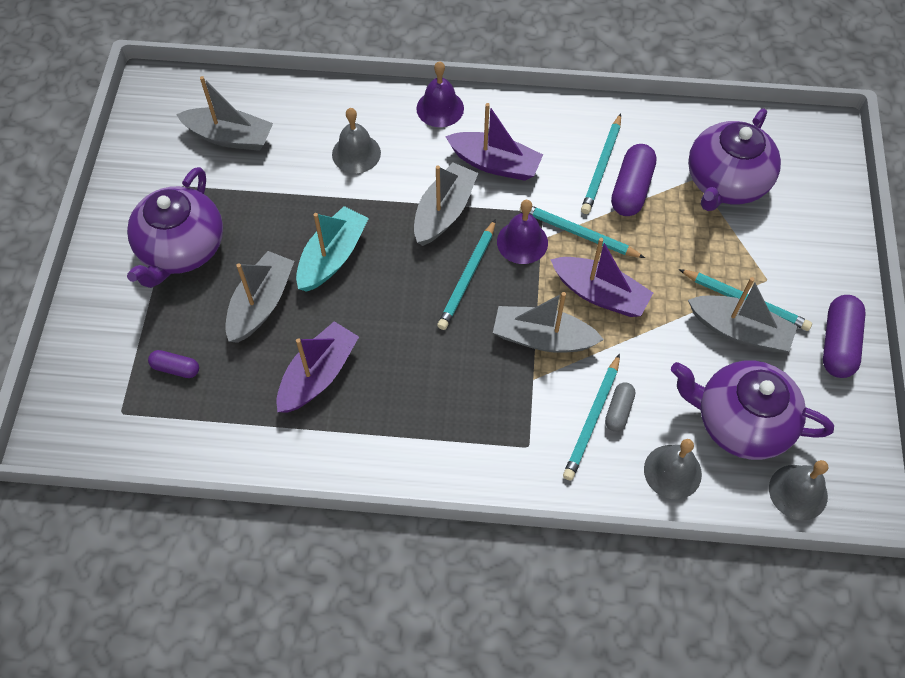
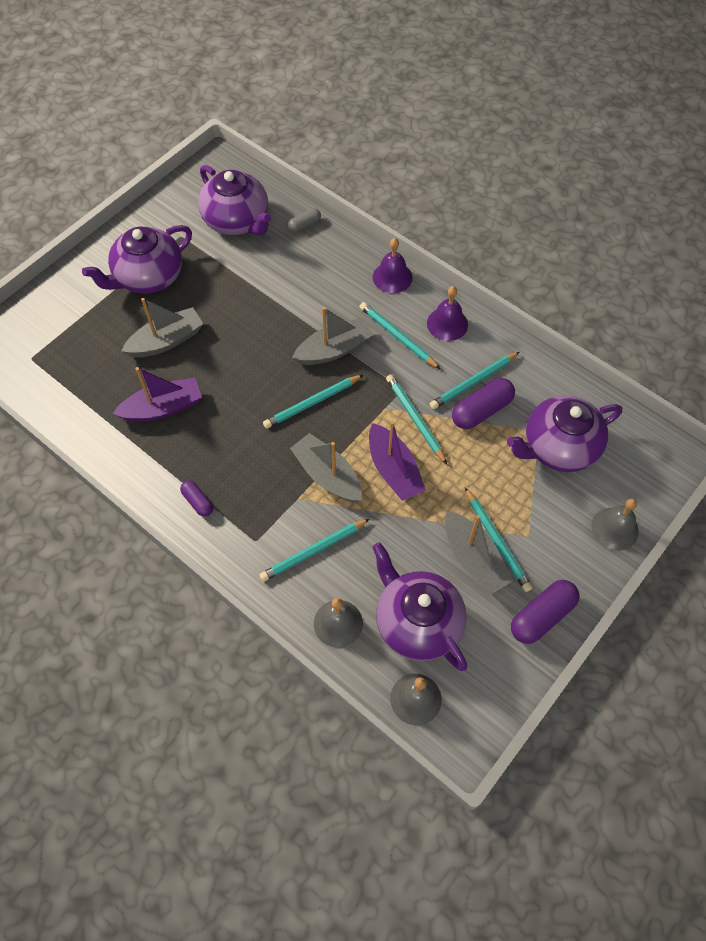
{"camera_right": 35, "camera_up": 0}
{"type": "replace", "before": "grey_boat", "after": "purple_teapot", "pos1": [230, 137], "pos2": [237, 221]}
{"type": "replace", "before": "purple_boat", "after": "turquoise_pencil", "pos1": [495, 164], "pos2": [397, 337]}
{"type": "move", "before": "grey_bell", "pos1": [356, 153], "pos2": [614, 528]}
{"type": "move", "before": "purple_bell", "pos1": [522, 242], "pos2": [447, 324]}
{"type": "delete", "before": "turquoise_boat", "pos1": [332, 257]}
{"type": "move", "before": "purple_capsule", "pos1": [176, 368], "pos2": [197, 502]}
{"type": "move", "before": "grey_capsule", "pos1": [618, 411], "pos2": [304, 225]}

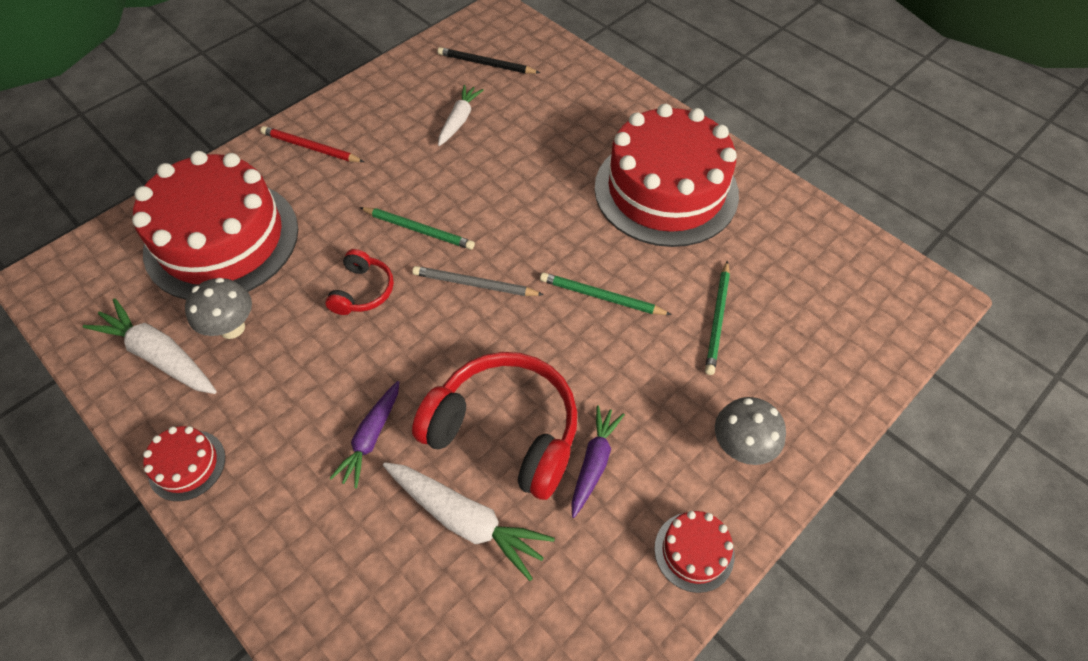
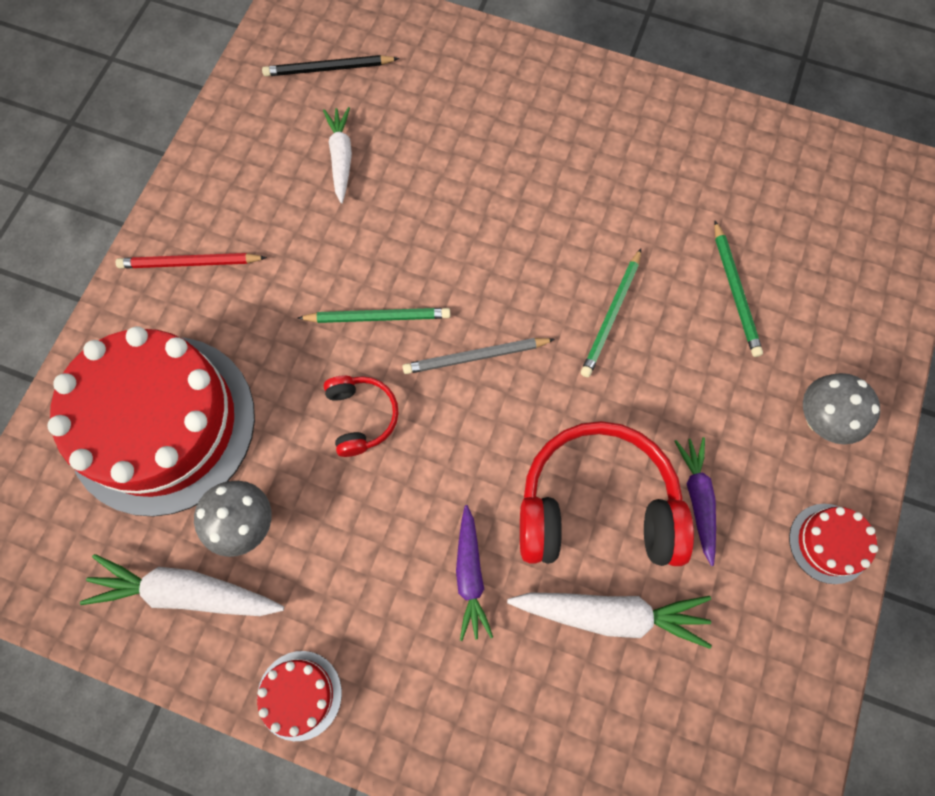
{"camera_right": -25, "camera_up": 15}
{"type": "delete", "before": "red_cake", "pos1": [666, 190]}
{"type": "rotate", "before": "green_pencil", "pos1": [601, 297], "pos2": [611, 315], "turn": -60}

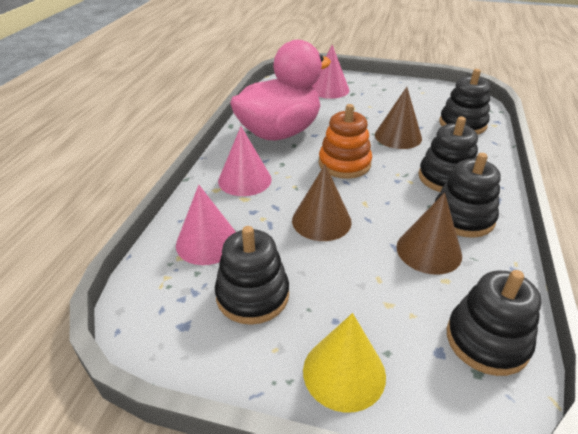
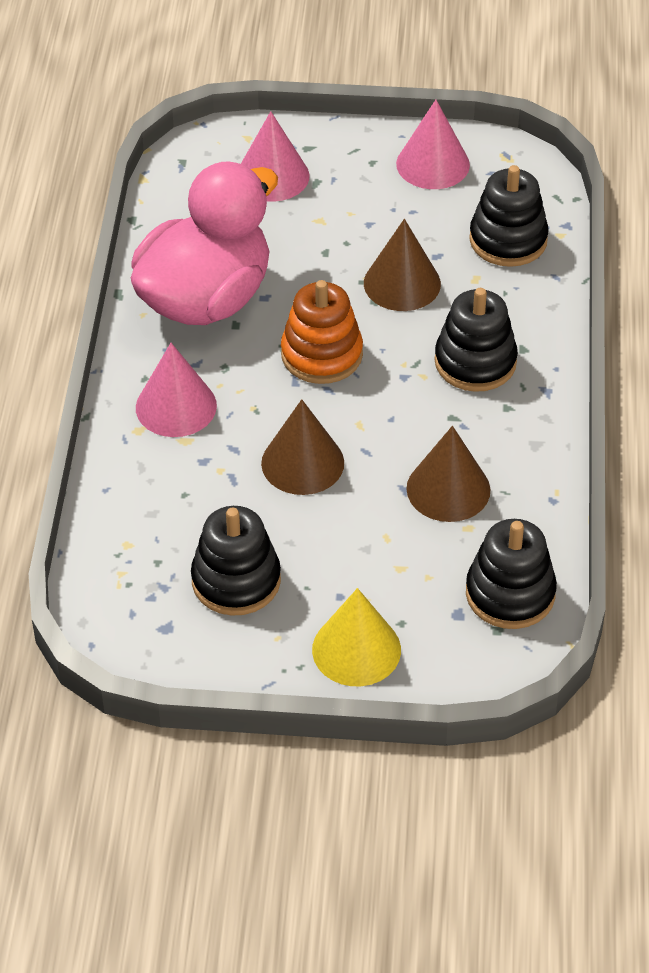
{"camera_right": -10, "camera_up": 10}
{"type": "delete", "before": "black_stacking_toy", "pos1": [463, 217]}
{"type": "move", "before": "pink_cone", "pos1": [207, 242], "pos2": [433, 164]}

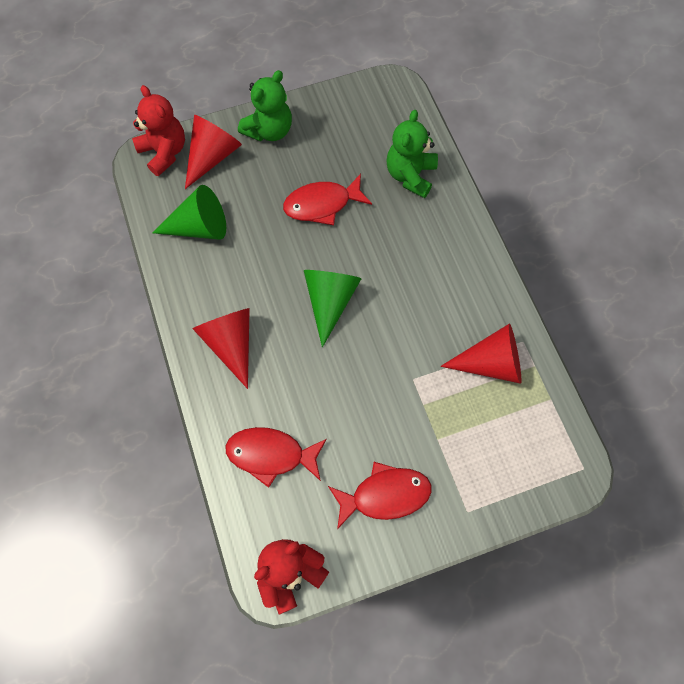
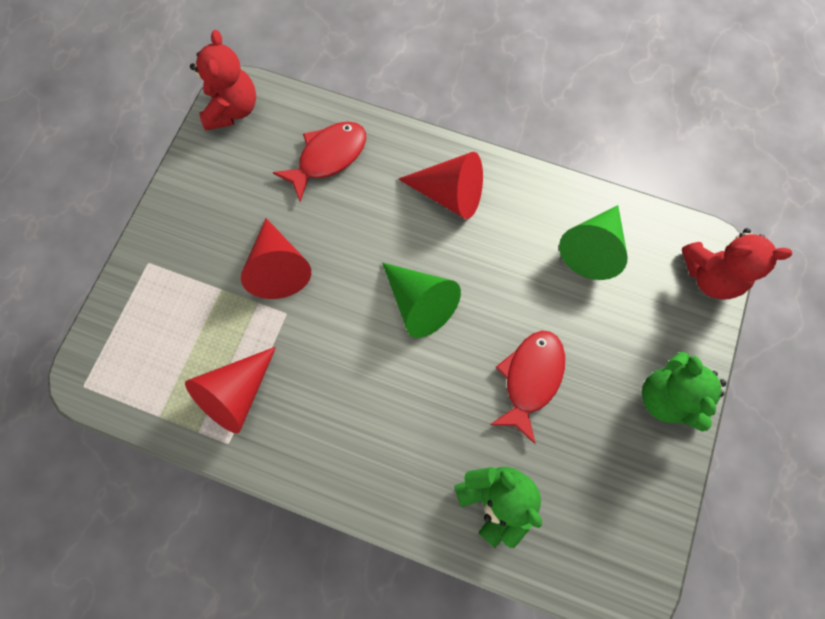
{"camera_right": 130, "camera_up": 5}
{"type": "move", "before": "red_cone", "pos1": [212, 156], "pos2": [278, 267]}
{"type": "delete", "before": "red_fish", "pos1": [385, 495]}

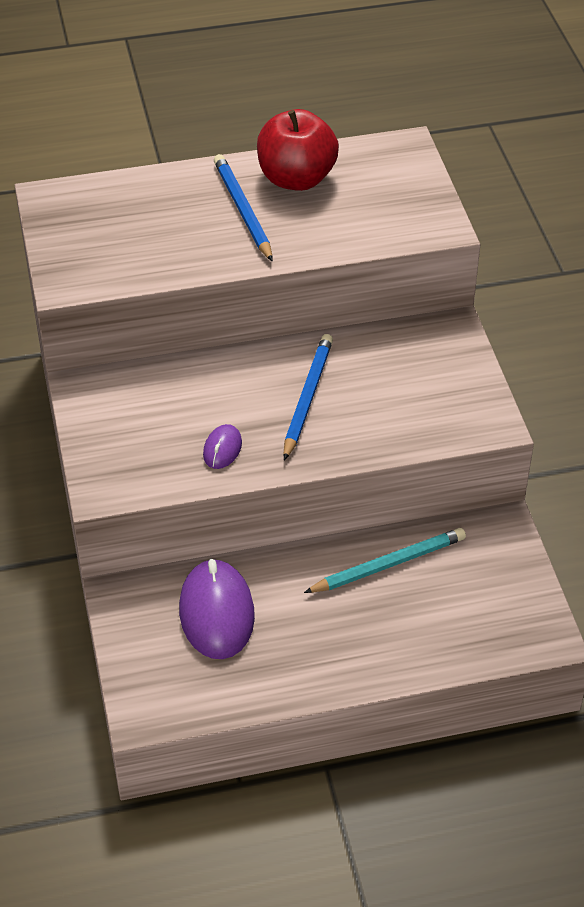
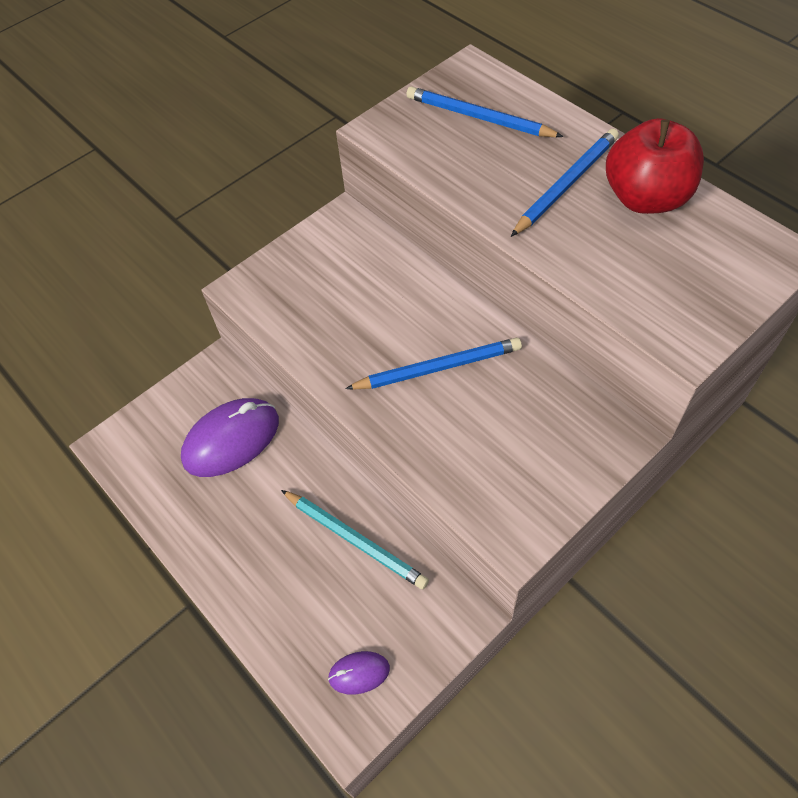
{"camera_right": 65, "camera_up": 10}
{"type": "move", "before": "purple_mouse", "pos1": [222, 449], "pos2": [359, 673]}
{"type": "insert", "after": "blue_pencil", "pos2": [479, 117]}

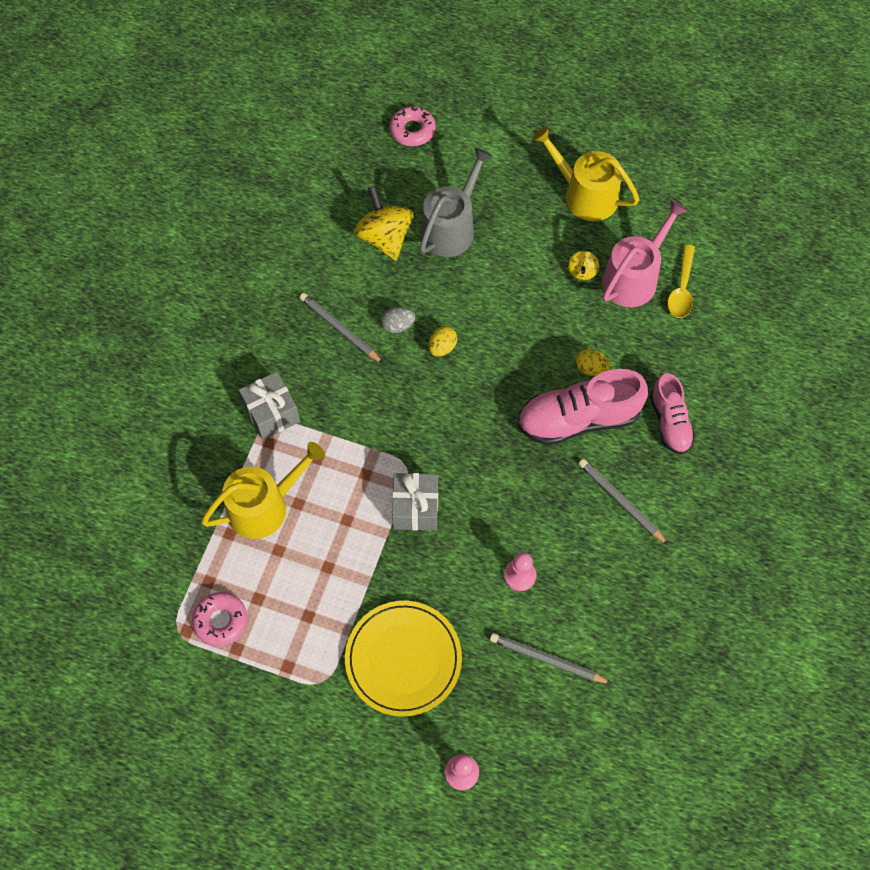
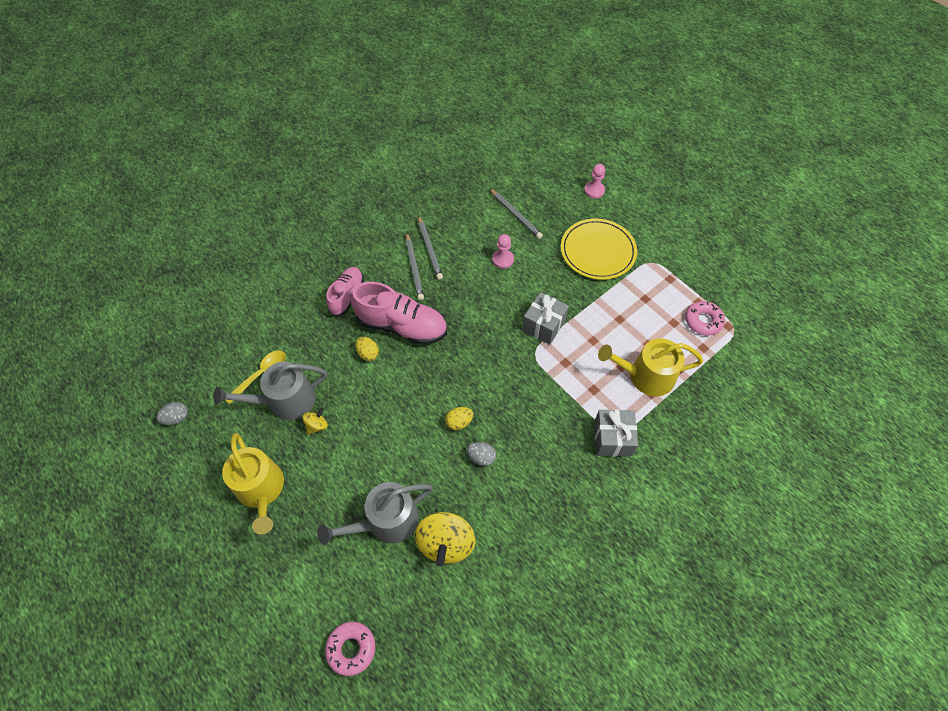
{"camera_right": -150, "camera_up": -5}
{"type": "recolor", "before": "pink_watering_can", "after": "grey_watering_can", "pos1": [634, 277], "pos2": [285, 401]}
{"type": "move", "before": "grey_pencil", "pos1": [340, 329], "pos2": [429, 249]}
{"type": "insert", "after": "grey_egg", "pos2": [177, 418]}

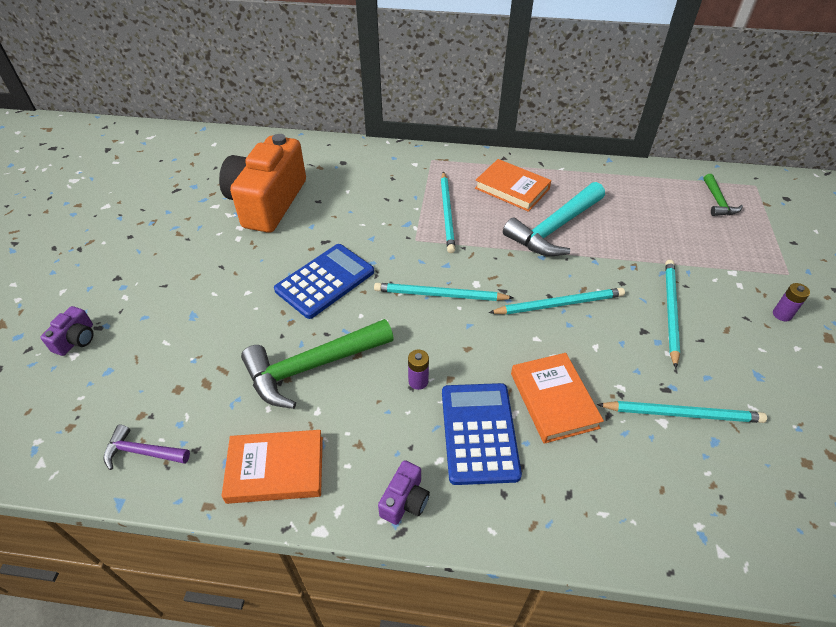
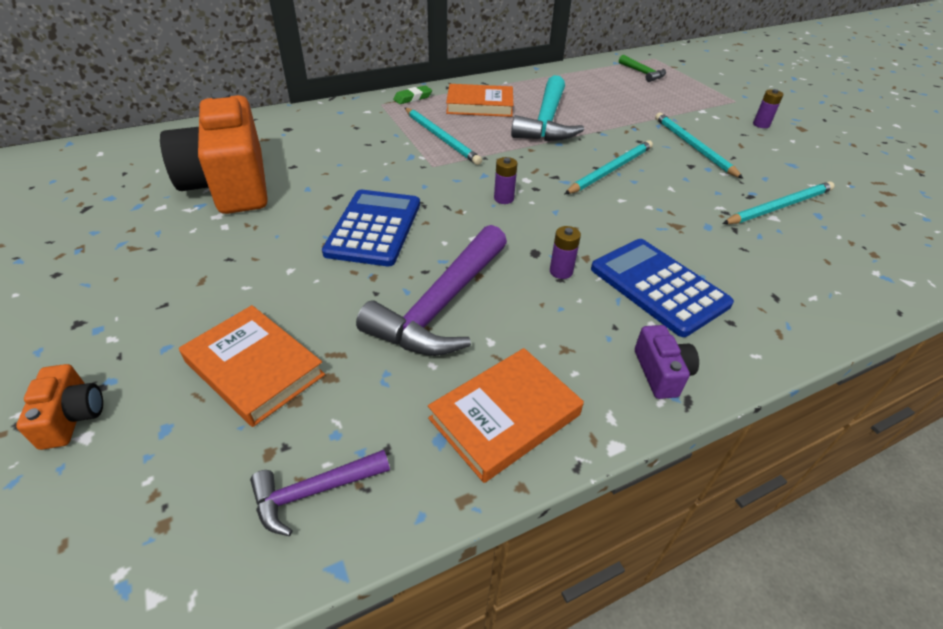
{"camera_right": -35, "camera_up": -5}
{"type": "replace", "before": "turquoise_pencil", "after": "purple_battery", "pos1": [440, 295], "pos2": [503, 198]}
{"type": "recolor", "before": "purple_camera", "after": "orange_camera", "pos1": [76, 339], "pos2": [72, 417]}
{"type": "recolor", "before": "green_hammer", "after": "purple_hammer", "pos1": [312, 367], "pos2": [441, 305]}
{"type": "move", "before": "orange_book", "pos1": [554, 400], "pos2": [255, 368]}
{"type": "insert", "after": "green_eraser", "pos2": [413, 98]}

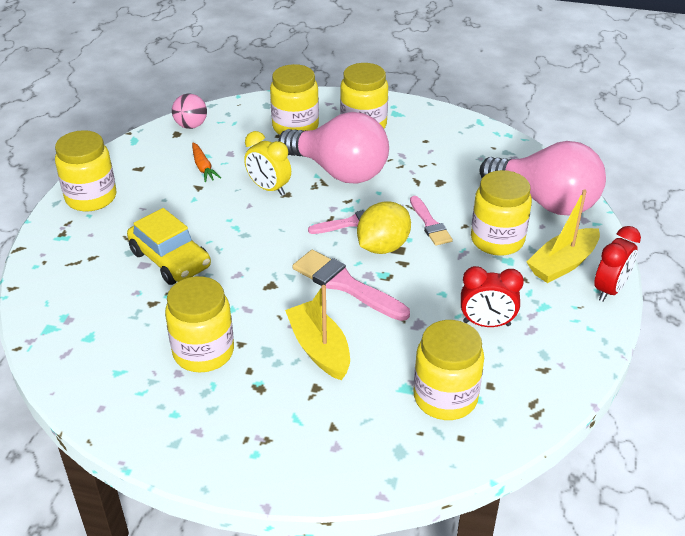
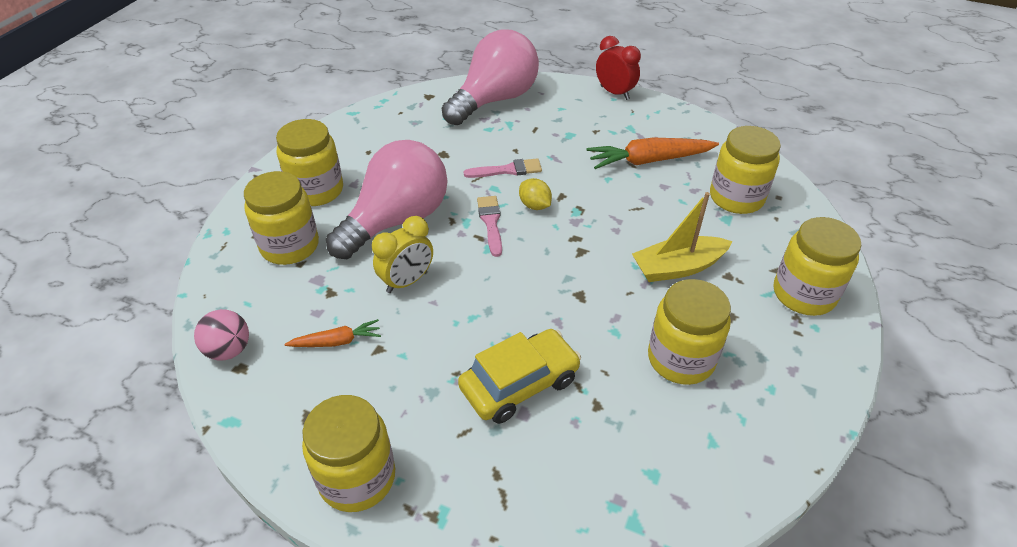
{"camera_right": -80, "camera_up": 5}
{"type": "move", "before": "yellow_jar", "pos1": [497, 240], "pos2": [803, 294]}
{"type": "delete", "before": "yellow_boat", "pos1": [562, 264]}
{"type": "resize", "before": "yellow_lemon", "pos1": [383, 246], "pos2": [534, 205], "scale": 0.59}
{"type": "delete", "before": "pink_brush", "pos1": [345, 285]}
{"type": "replace", "before": "red_clock", "after": "orange_carrot", "pos1": [486, 323], "pos2": [649, 160]}

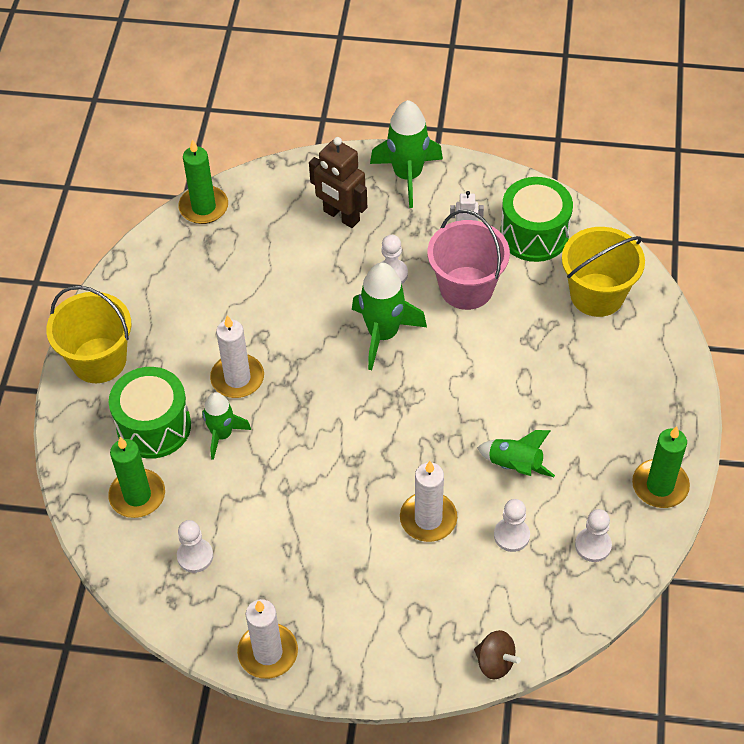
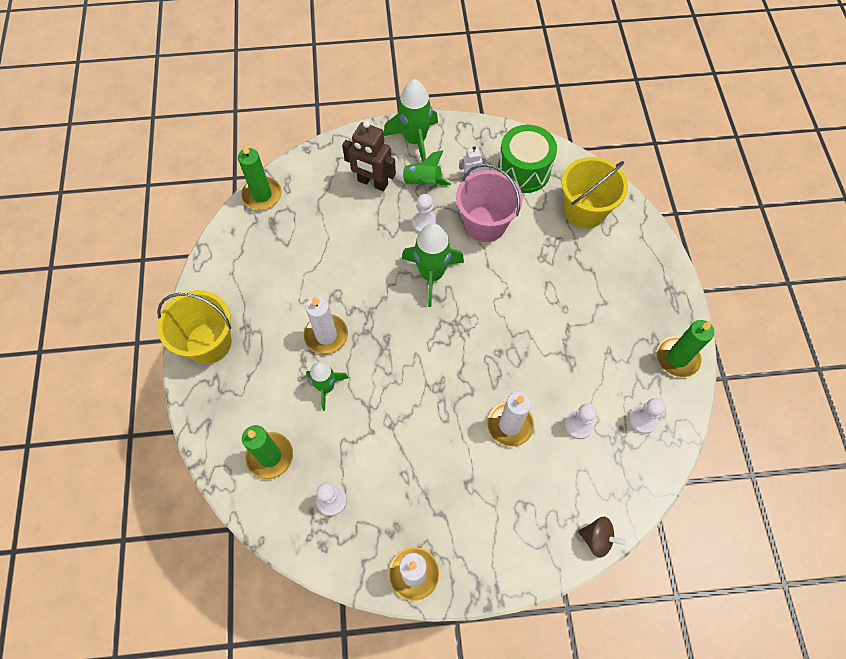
{"camera_right": -15, "camera_up": 10}
{"type": "delete", "before": "green_drum", "pos1": [154, 426]}
{"type": "move", "before": "green_rocket", "pos1": [515, 466], "pos2": [422, 182]}

